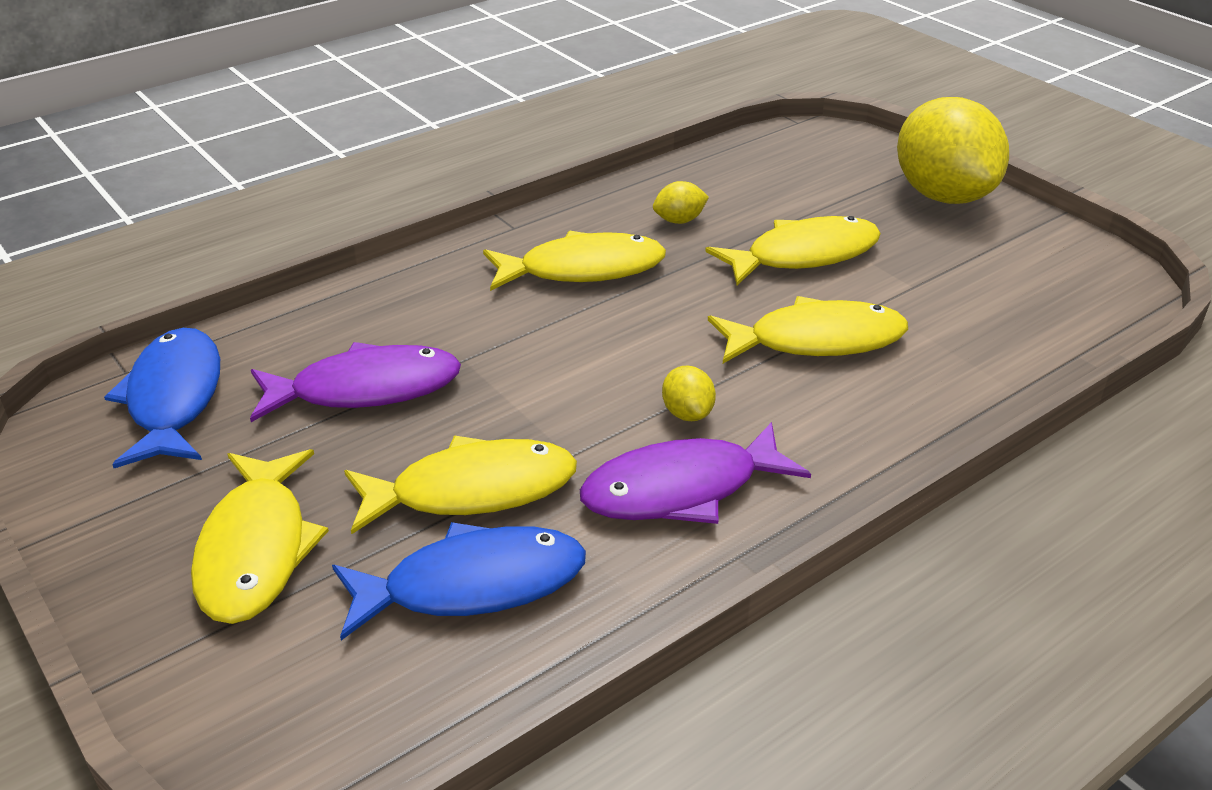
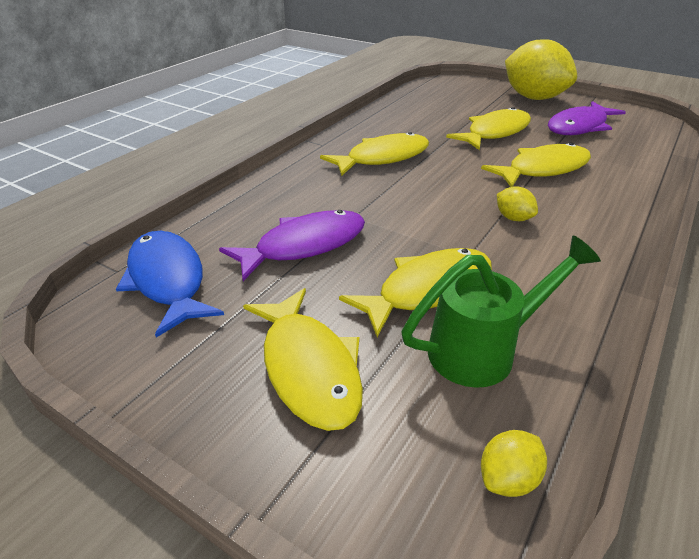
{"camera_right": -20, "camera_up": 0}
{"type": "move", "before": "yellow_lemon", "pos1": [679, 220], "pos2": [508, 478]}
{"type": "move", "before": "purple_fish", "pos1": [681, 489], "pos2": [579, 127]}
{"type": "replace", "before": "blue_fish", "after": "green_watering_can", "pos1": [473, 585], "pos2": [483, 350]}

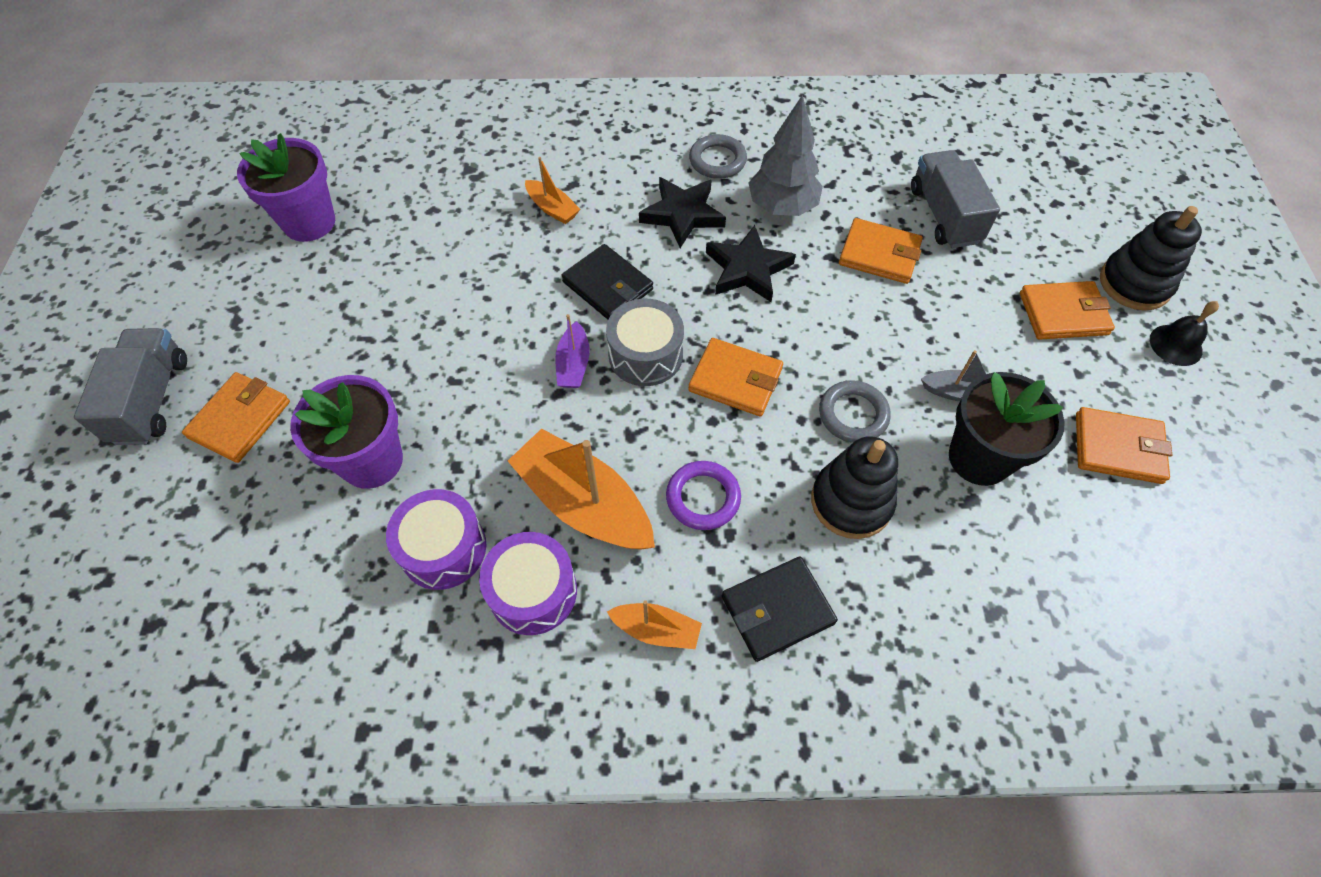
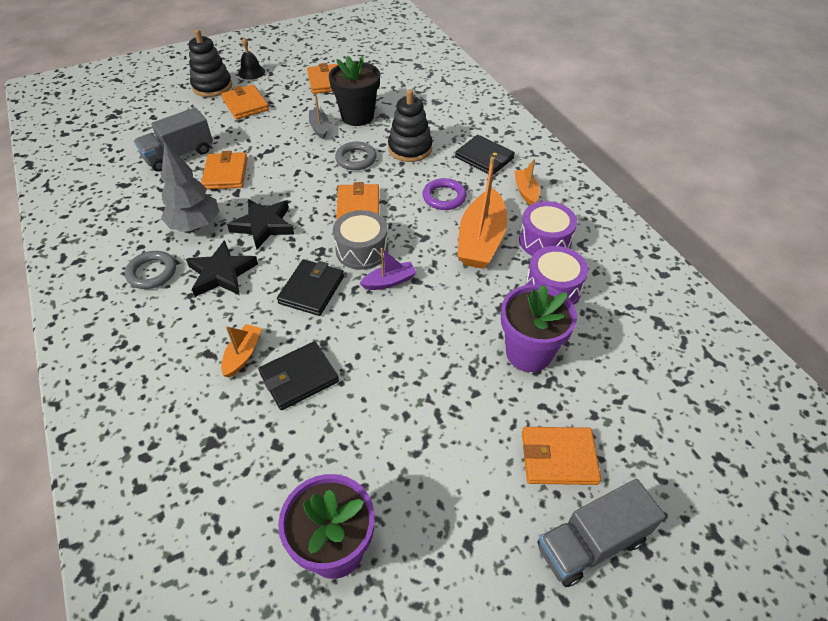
{"camera_right": -115, "camera_up": -10}
{"type": "insert", "after": "black_wallet", "pos2": [299, 377]}

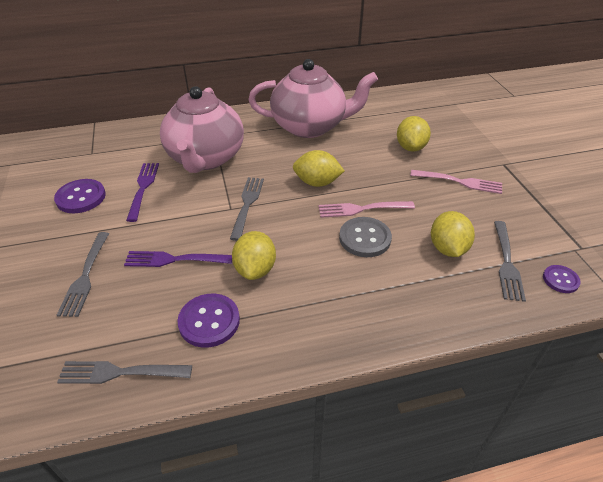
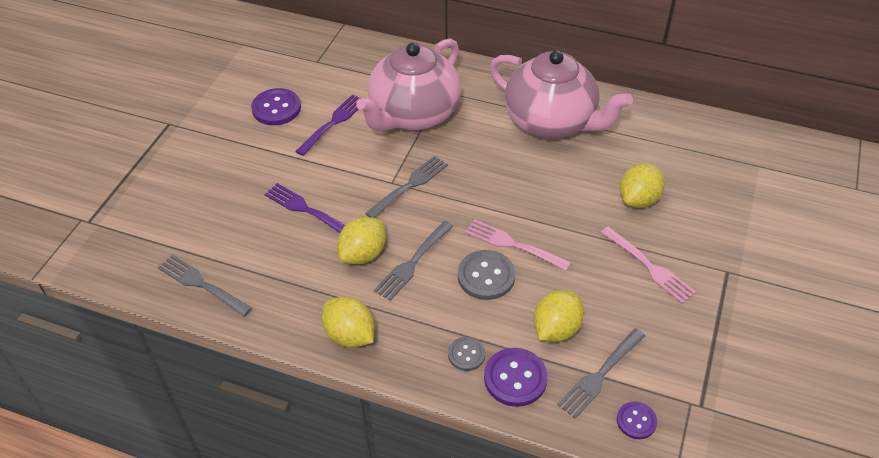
{"camera_right": 35, "camera_up": 5}
{"type": "move", "before": "yellow_lemon", "pos1": [317, 183], "pos2": [350, 335]}
{"type": "move", "before": "grey_fork", "pos1": [85, 276], "pos2": [413, 262]}
{"type": "move", "before": "purple_button", "pos1": [209, 321], "pos2": [515, 378]}
{"type": "insert", "after": "grey_button", "pos2": [466, 354]}

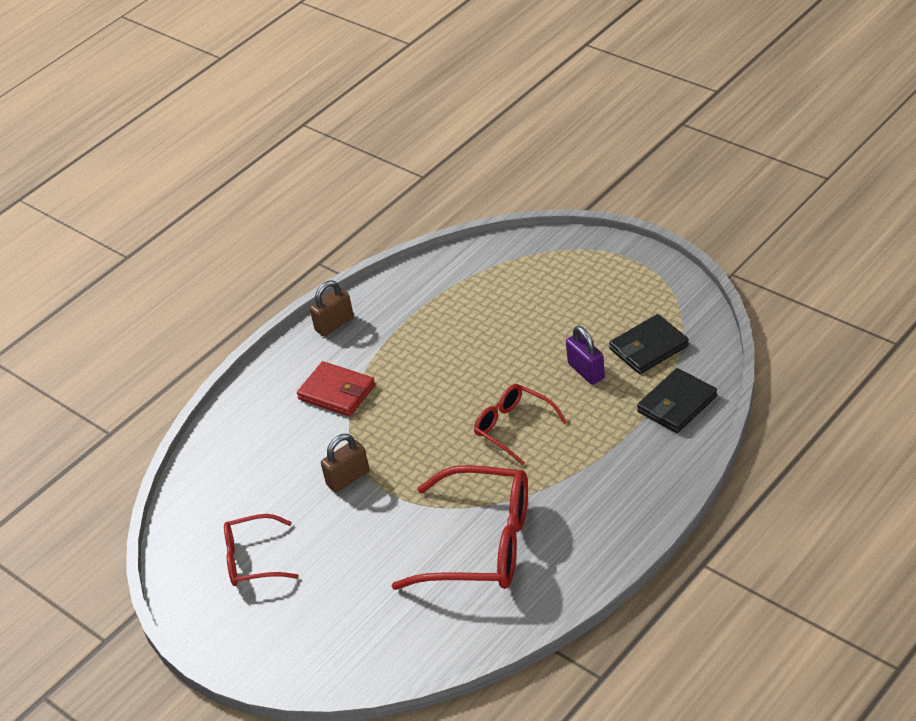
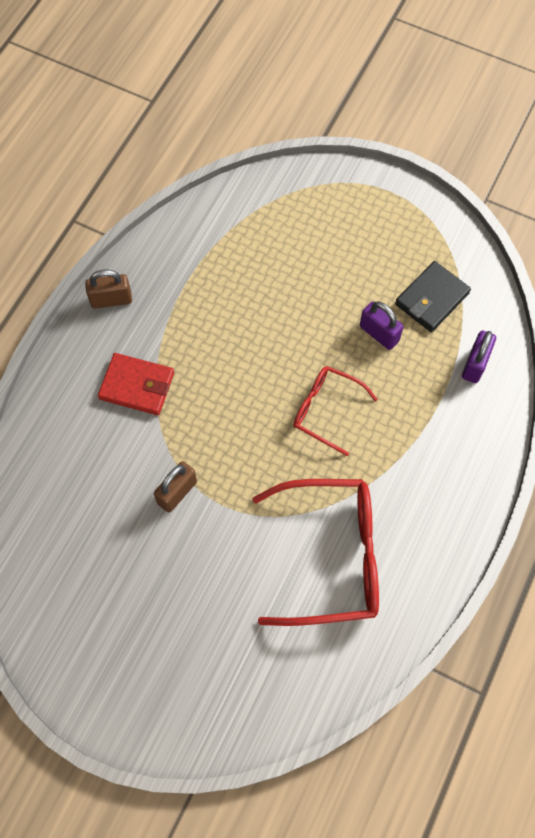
{"camera_right": -20, "camera_up": 25}
{"type": "rotate", "before": "brown_padlock", "pos1": [334, 324], "pos2": [111, 299], "turn": 45}
{"type": "replace", "before": "black_wallet", "after": "purple_padlock", "pos1": [677, 404], "pos2": [475, 364]}
{"type": "delete", "before": "red_glasses", "pos1": [252, 559]}

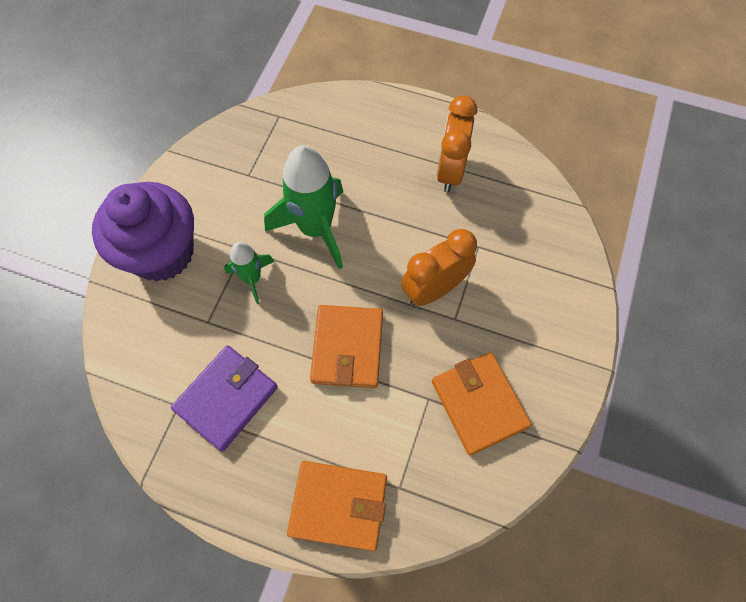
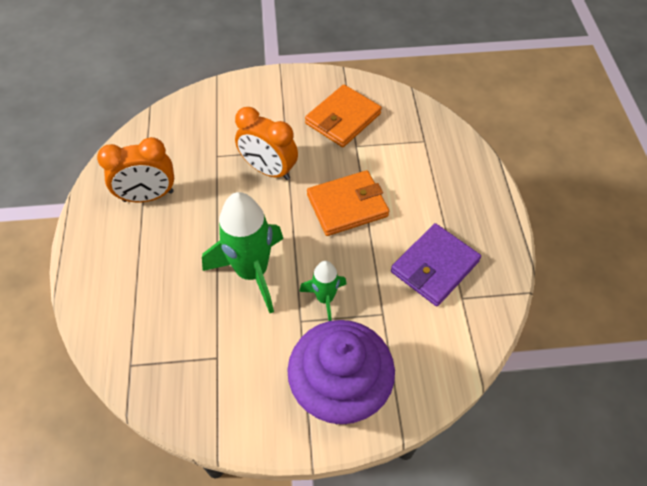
{"camera_right": -115, "camera_up": -10}
{"type": "rotate", "before": "purple_wallet", "pos1": [226, 398], "pos2": [434, 266], "turn": -60}
{"type": "delete", "before": "orange_wallet", "pos1": [338, 505]}

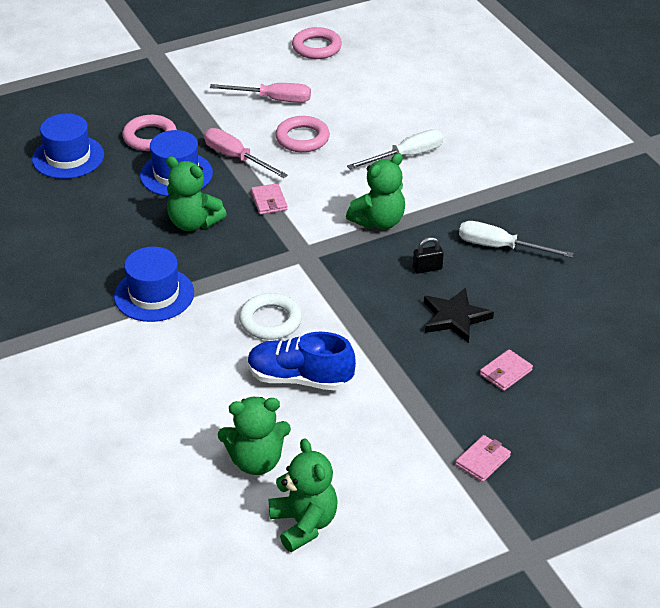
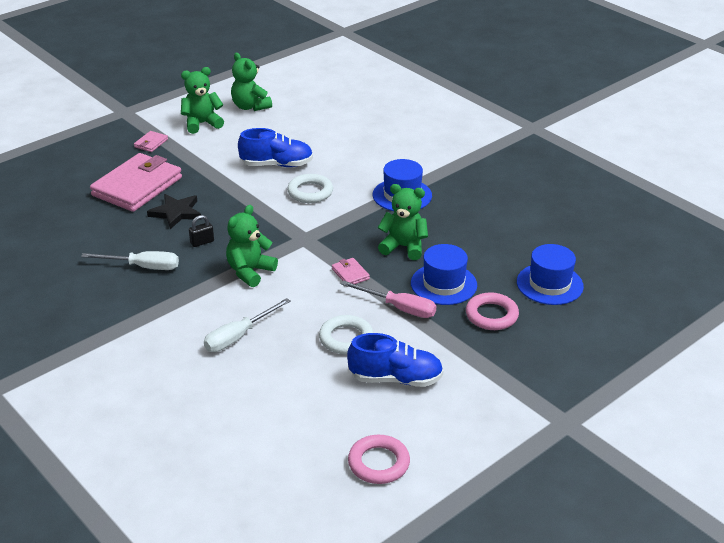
{"camera_right": 165, "camera_up": -5}
{"type": "replace", "before": "pink_screwdriver", "after": "blue_shoe", "pos1": [273, 99], "pos2": [396, 379]}
{"type": "recolor", "before": "pink_ring", "after": "white_ring", "pos1": [302, 138], "pos2": [346, 338]}
{"type": "resize", "before": "pink_wallet", "pos1": [505, 372], "pos2": [137, 186], "scale": 2.46}
{"type": "move", "before": "green_teddy_bear", "pos1": [256, 461], "pos2": [202, 124]}

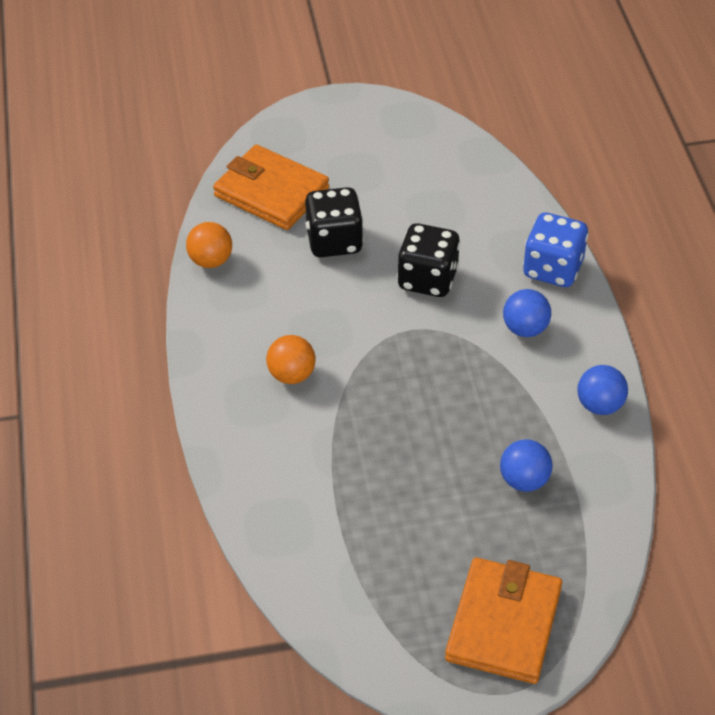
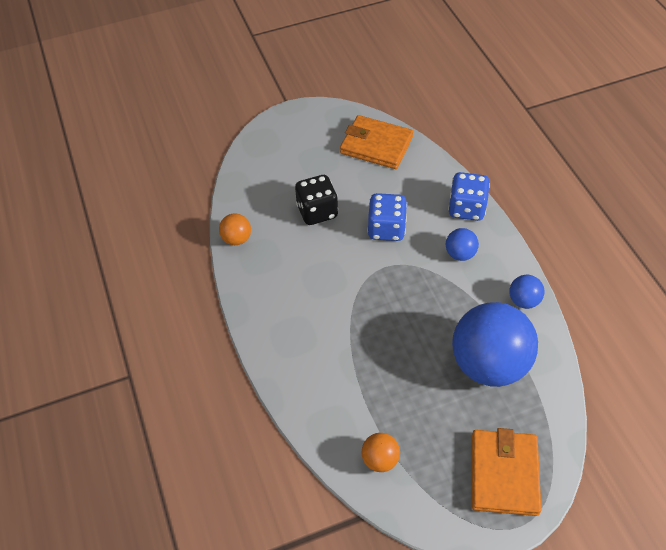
{"camera_right": -10, "camera_up": 5}
{"type": "move", "before": "orange_wallet", "pos1": [271, 192], "pos2": [376, 145]}
{"type": "recolor", "before": "black_dice", "after": "blue_dice", "pos1": [427, 279], "pos2": [386, 229]}
{"type": "move", "before": "orange_ball", "pos1": [292, 375], "pos2": [380, 459]}
{"type": "resize", "before": "blue_ball", "pos1": [524, 480], "pos2": [489, 364], "scale": 2.28}

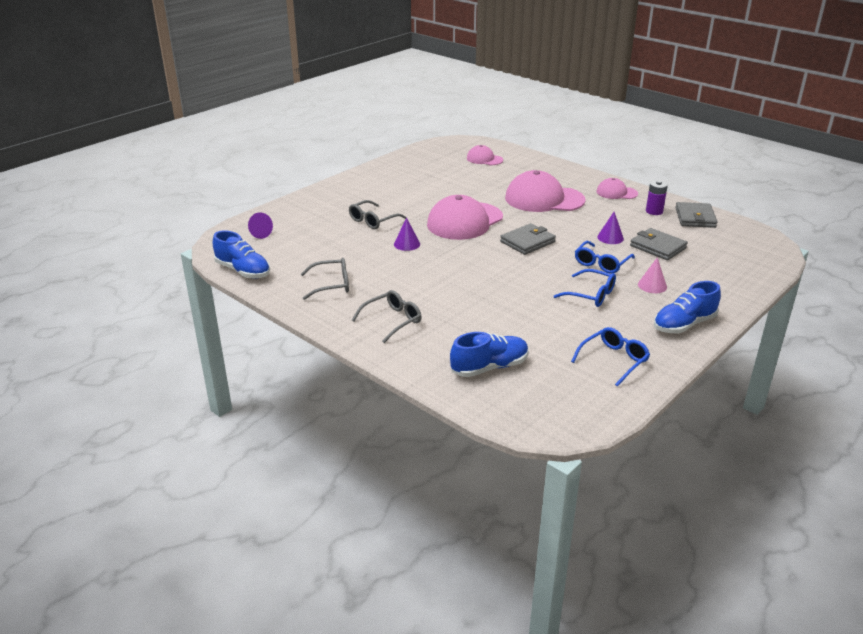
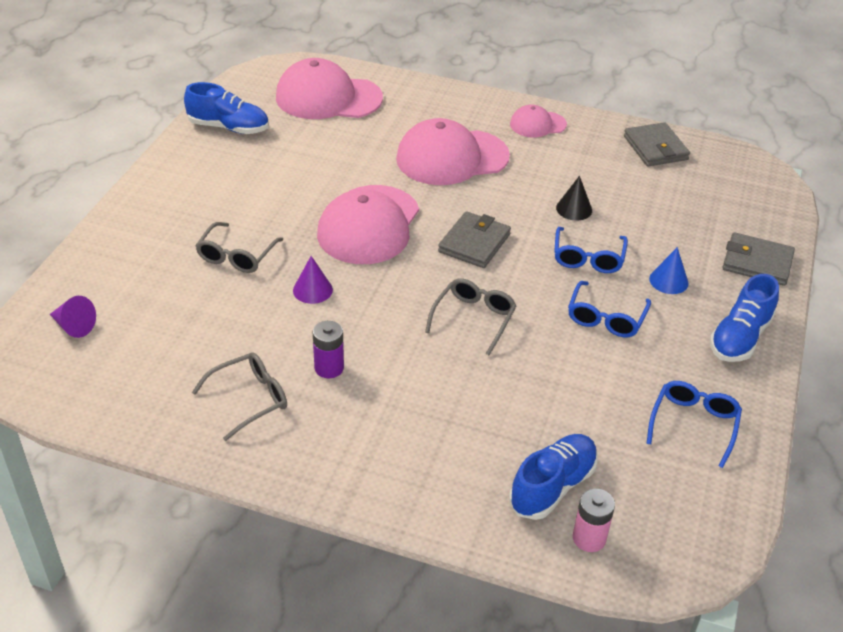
{"camera_right": -25, "camera_up": 10}
{"type": "resize", "before": "pink_cap", "pos1": [484, 159], "pos2": [328, 98], "scale": 1.92}
{"type": "move", "before": "purple_battery", "pos1": [654, 211], "pos2": [329, 368]}
{"type": "recolor", "before": "purple_cone", "after": "black_cone", "pos1": [610, 238], "pos2": [574, 209]}
{"type": "move", "before": "grey_wallet", "pos1": [658, 247], "pos2": [757, 262]}
{"type": "move", "before": "blue_shoe", "pos1": [243, 271], "pos2": [229, 127]}
{"type": "recolor", "before": "pink_cone", "after": "blue_cone", "pos1": [652, 285], "pos2": [668, 281]}
{"type": "rotate", "before": "blue_glasses", "pos1": [591, 295], "pos2": [606, 318], "turn": 105}
{"type": "move", "before": "grey_glasses", "pos1": [392, 321], "pos2": [474, 319]}
{"type": "insert", "after": "pink_battery", "pos2": [589, 538]}

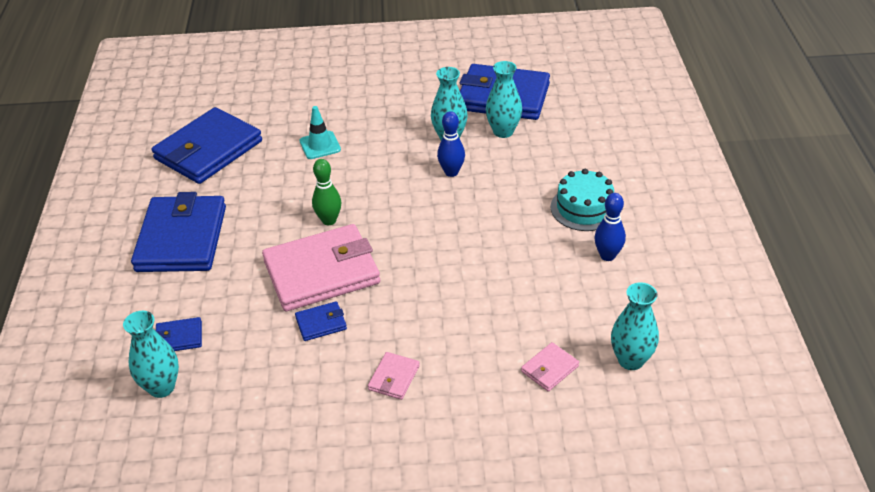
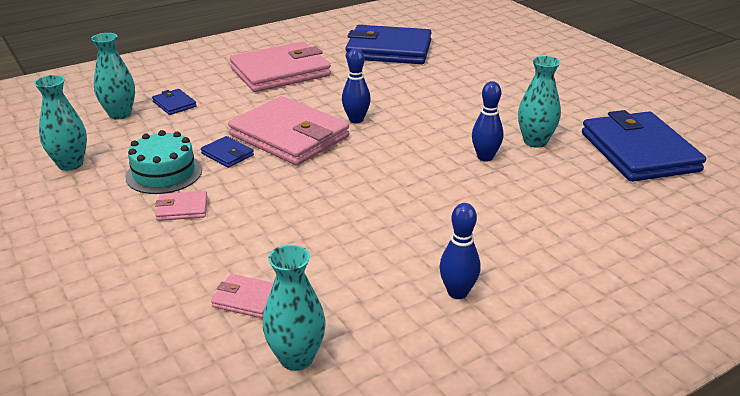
{"camera_right": 60, "camera_up": -10}
{"type": "move", "before": "turquoise_vase", "pos1": [503, 131], "pos2": [70, 164]}
{"type": "delete", "before": "turquoise_traffic_cone", "pos1": [320, 145]}
{"type": "recolor", "before": "green_bowling_pin", "after": "blue_bowling_pin", "pos1": [329, 220], "pos2": [356, 120]}
{"type": "move", "before": "turquoise_cake", "pos1": [584, 208], "pos2": [164, 173]}
{"type": "recolor", "before": "blue_wallet", "after": "pink_wallet", "pos1": [182, 238], "pos2": [280, 72]}

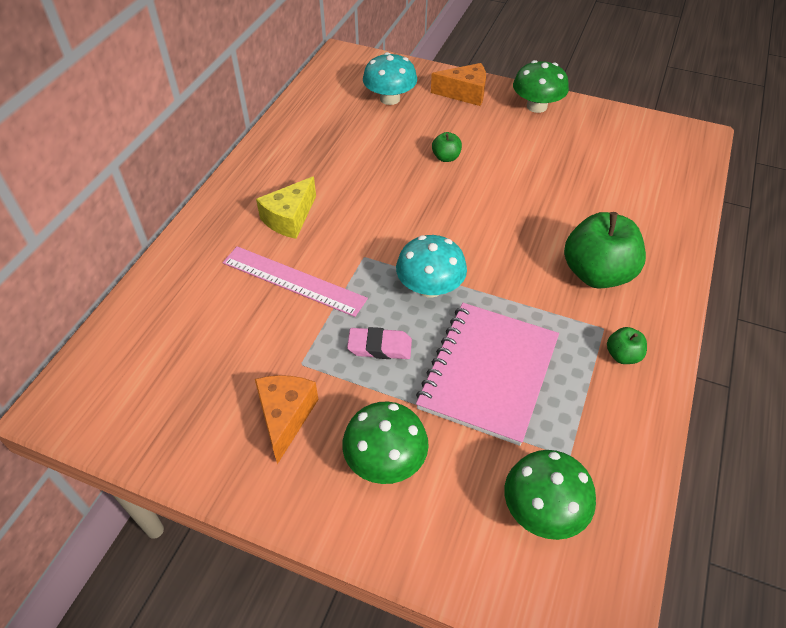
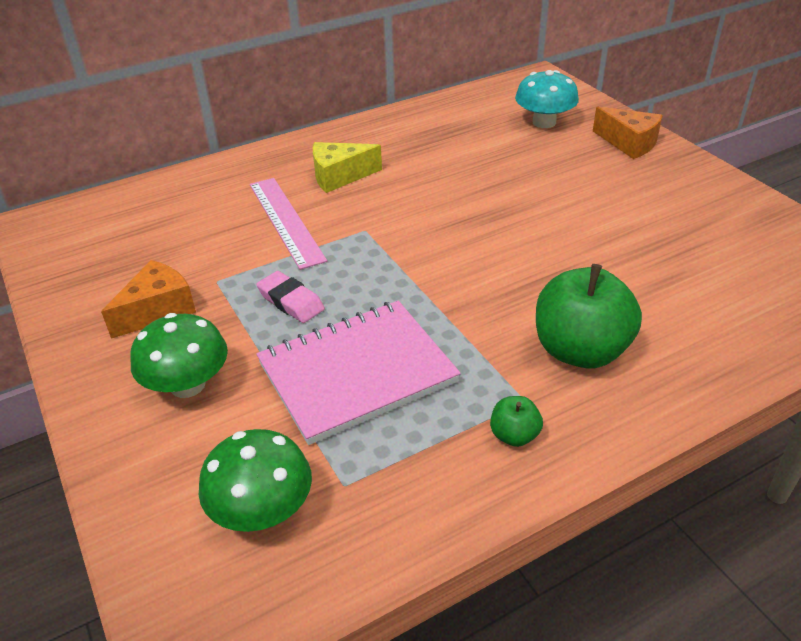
{"camera_right": 40, "camera_up": -10}
{"type": "delete", "before": "green_mushroom", "pos1": [536, 106]}
{"type": "delete", "before": "green_apple", "pos1": [446, 157]}
{"type": "delete", "before": "turquoise_mushroom", "pos1": [430, 287]}

